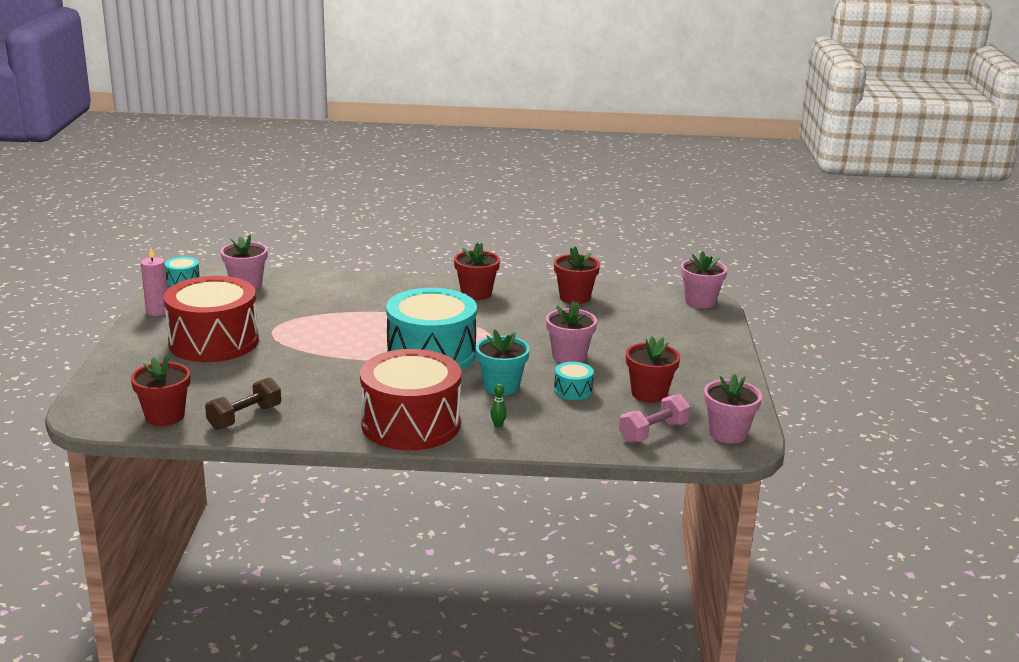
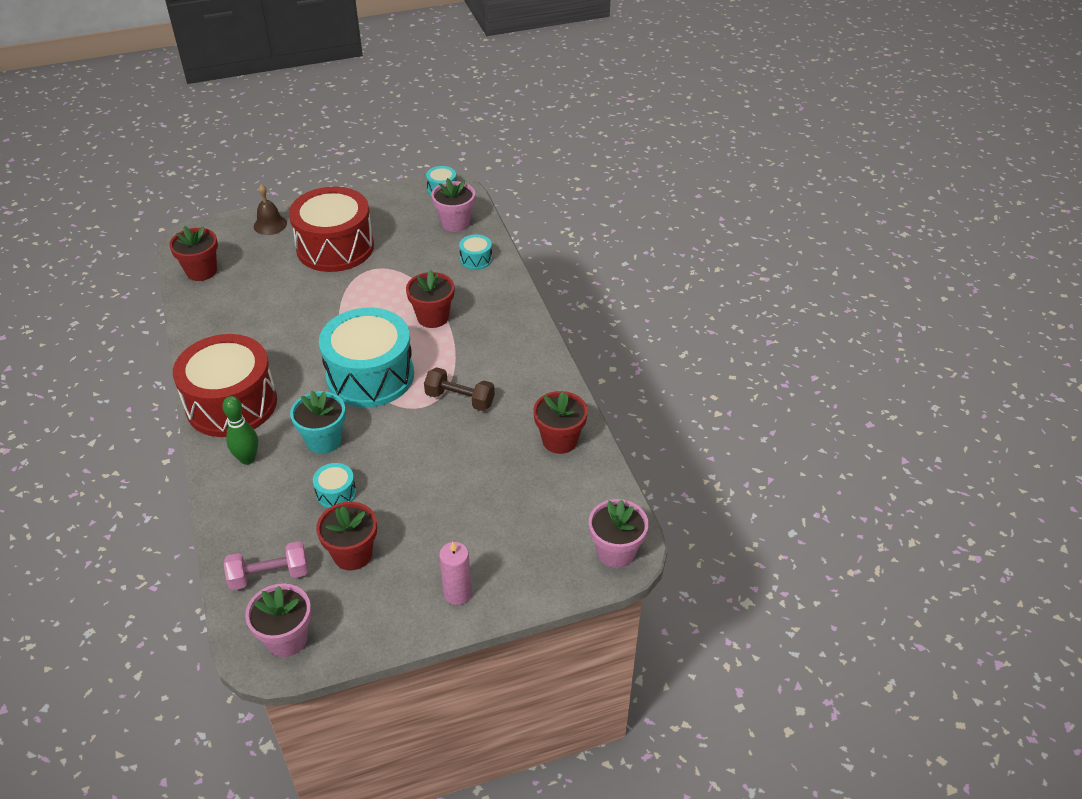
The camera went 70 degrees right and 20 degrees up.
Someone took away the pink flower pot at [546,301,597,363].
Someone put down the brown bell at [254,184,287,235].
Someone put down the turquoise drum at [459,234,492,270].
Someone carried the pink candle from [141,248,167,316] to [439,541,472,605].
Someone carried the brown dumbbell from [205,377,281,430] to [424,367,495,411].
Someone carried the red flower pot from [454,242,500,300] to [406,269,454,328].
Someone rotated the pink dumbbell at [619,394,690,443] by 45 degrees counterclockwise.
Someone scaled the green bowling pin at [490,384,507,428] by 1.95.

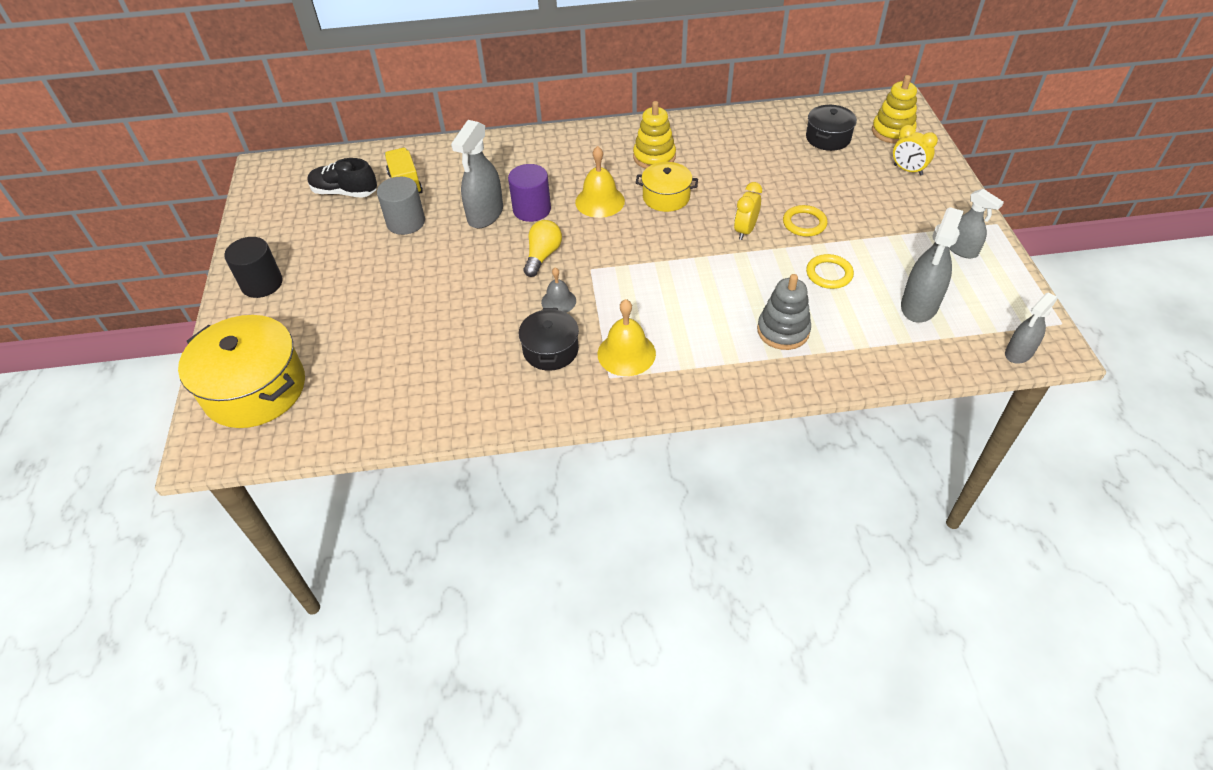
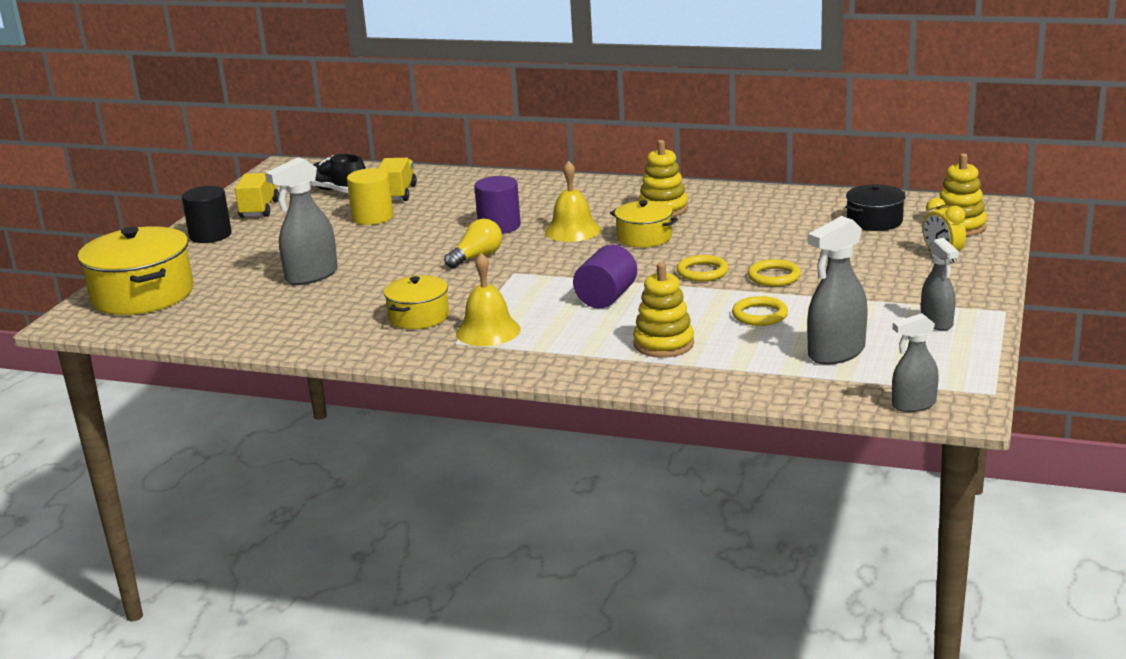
The camera went 25 degrees right and 25 degrees down.
Someone took away the grey bell at [541,267,576,313].
Someone put down the yellow truck at [235,173,279,218].
Someone put down the purple cylinder at [573,245,637,308].
Someone carried the grey spray bottle from [451,120,503,228] to [265,157,338,285].
Someone swapped the yellow clock at [734,182,762,240] for the yellow ring at [677,255,729,281].
Someone repainted the grey cylinder at [377,177,425,235], which became the yellow cylinder at [347,168,393,225].
Someone repainted the black pot at [519,308,579,371], which became the yellow pot at [384,275,449,329].
Someone repainted the grey stacking toy at [757,274,811,350], which became the yellow stacking toy at [633,262,694,358].

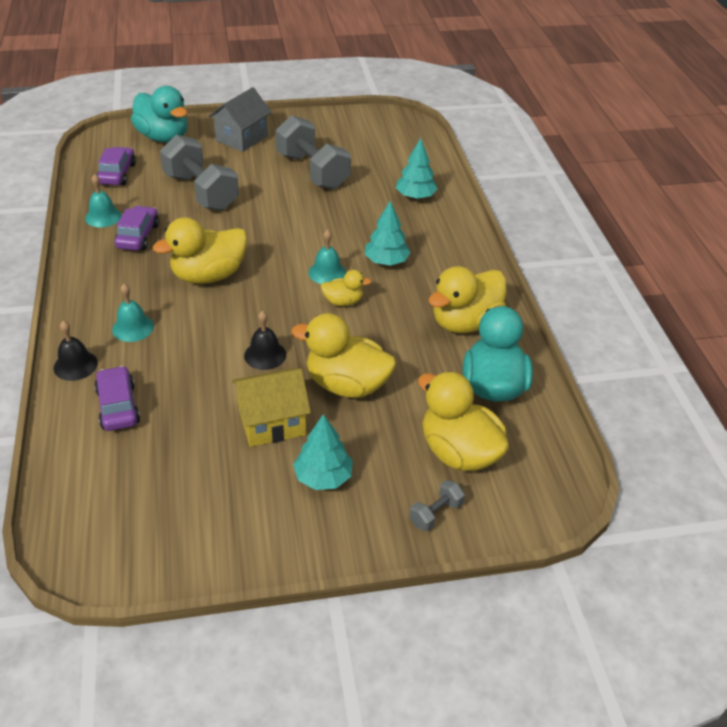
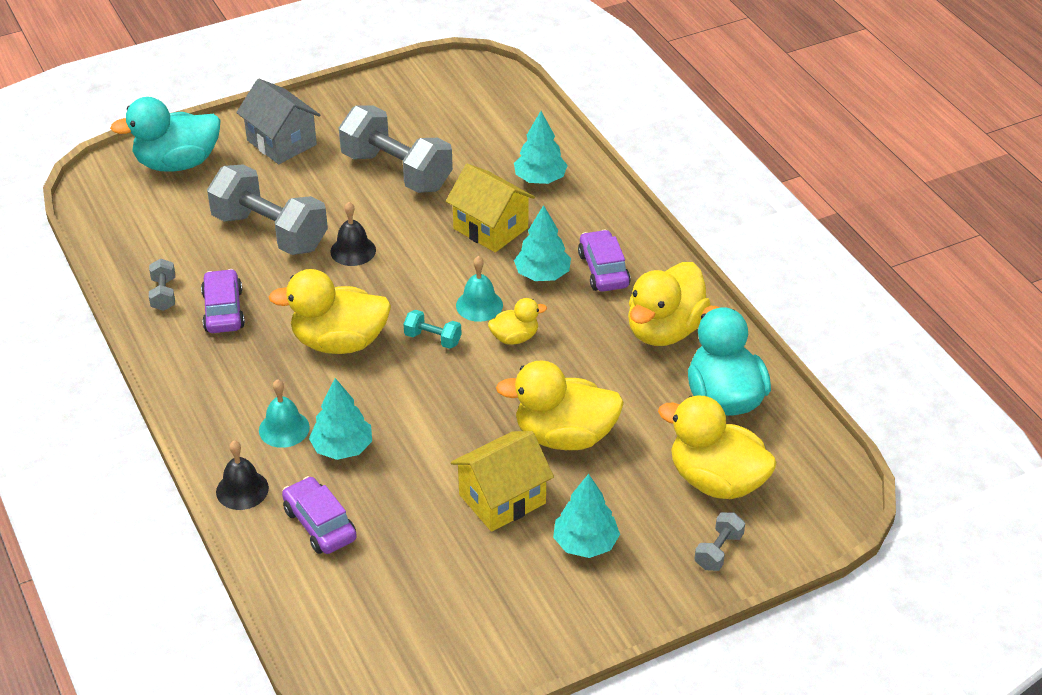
The camera went 15 degrees left and 0 degrees up.
Someone put down the turquoise tree at [309,378,372,460].
Someone put down the turquoise dumbbell at [404,310,462,349].
Someone put down the yellow house at [446,164,535,253].
Someone carried the purple car from [97,147,136,185] to [578,230,631,292].
Someone carried the black bell from [244,311,286,370] to [330,202,376,266].
Someone swapped the turquoise bell at [85,174,122,227] for the grey dumbbell at [149,259,175,311].
Someone rotated the turquoise duck at [131,86,187,143] by 135 degrees clockwise.
Someone rotated the yellow duck at [153,217,247,284] by 45 degrees clockwise.
Someone rotated the grey house at [209,87,272,152] by 60 degrees counterclockwise.

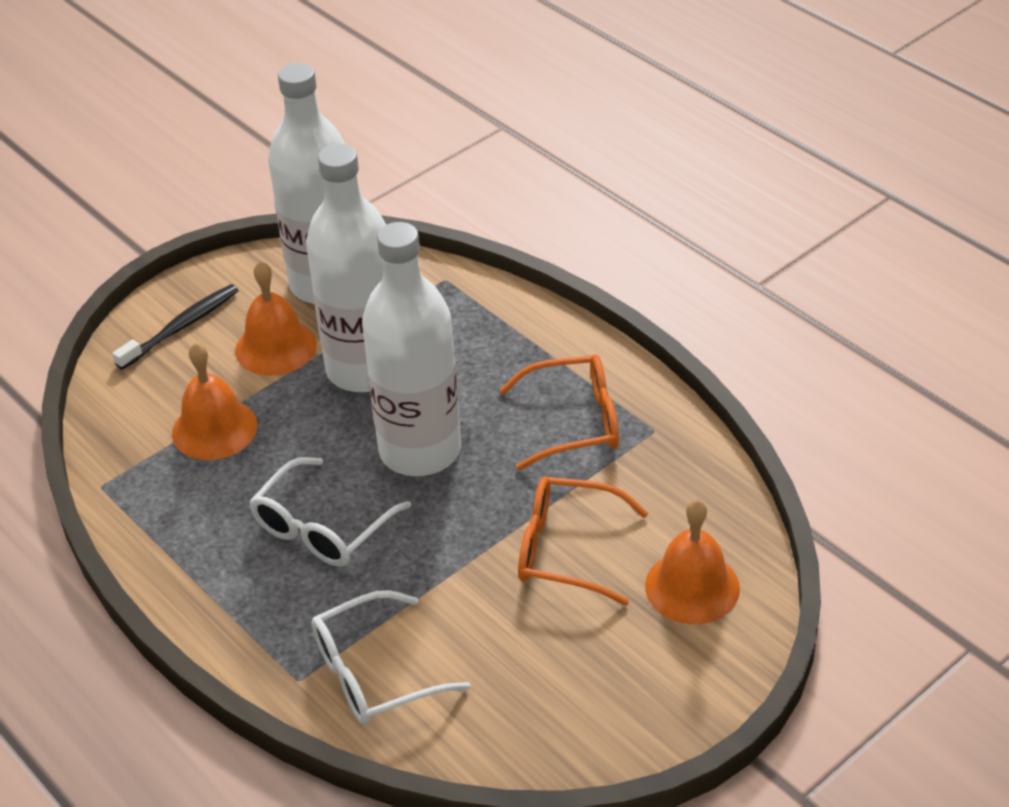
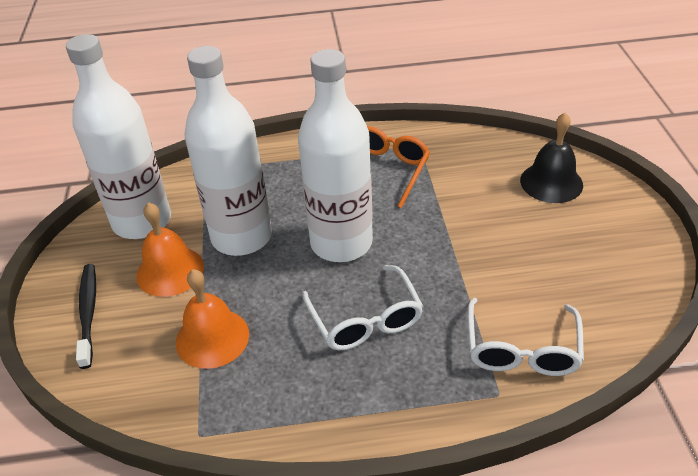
The camera went 55 degrees left and 0 degrees up.
Someone took away the orange glasses at [518,476,648,606].
Someone repainted the orange bell at [645,499,740,624], which became the black bell at [520,113,583,203].

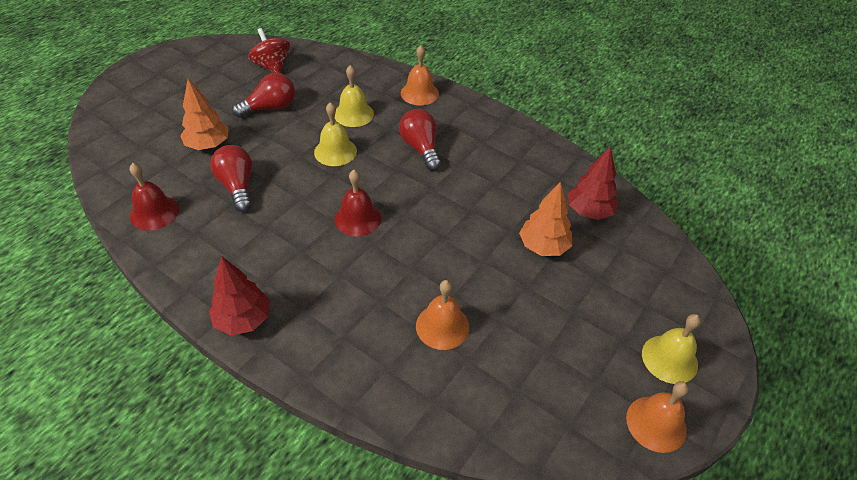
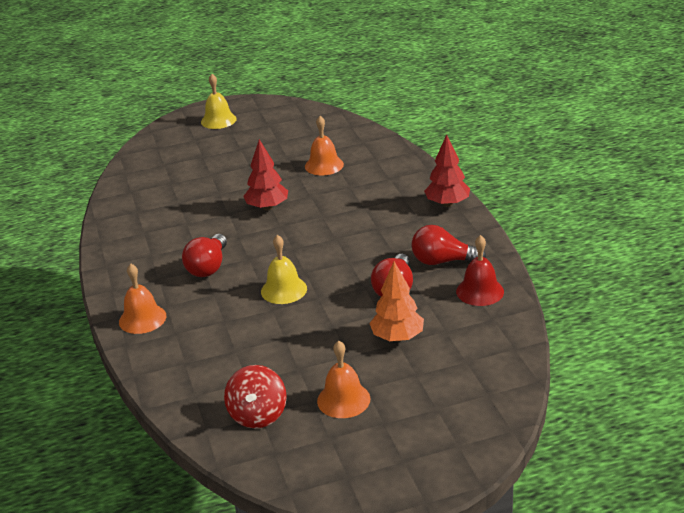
The camera went 140 degrees left and 15 degrees down.
Someone took away the red bell at [334,170,381,236].
Someone took away the yellow bell at [335,65,374,127].
Someone took away the orange tree at [519,182,572,256].
Someone carried the red light bulb from [232,72,295,118] to [411,225,486,265].
Someone carried the red tree from [568,146,619,220] to [243,139,288,210].
Someone carried the orange bell from [626,381,689,453] to [317,341,370,418].

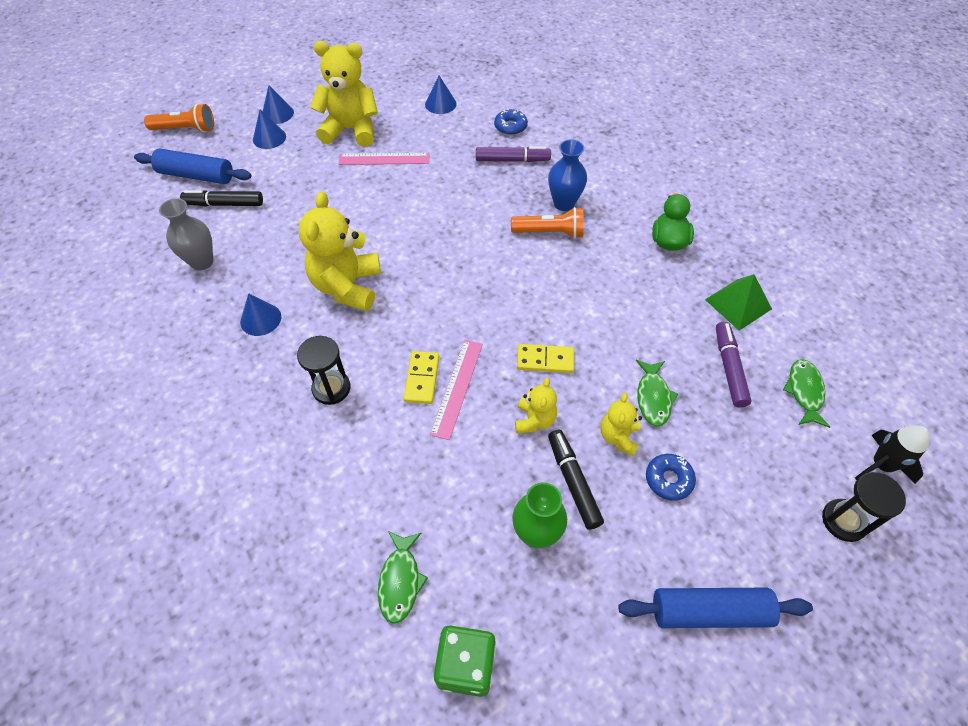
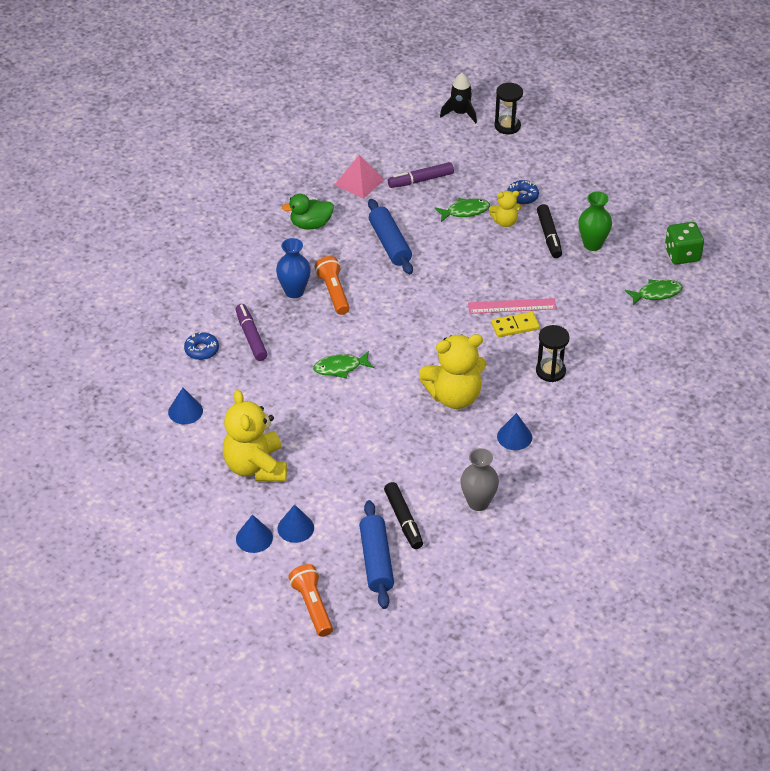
The camera went 110 degrees left and 10 degrees down.
Someone took away the pink ruler at [339,153,430,165].
Someone took away the yellow teddy bear at [515,378,557,433].
Someone took away the yellow domino at [517,344,574,373].
Someone carried the blue rolling pin from [618,588,813,628] to [368,199,413,274].
Someone carried the green fish from [783,359,830,428] to [313,351,374,378].
Someone repainted the green pyramid at [705,274,772,331], which became the pink pyramid at [334,155,385,199].
Someone rotated the black marker at [548,430,604,530] by 60 degrees counterclockwise.

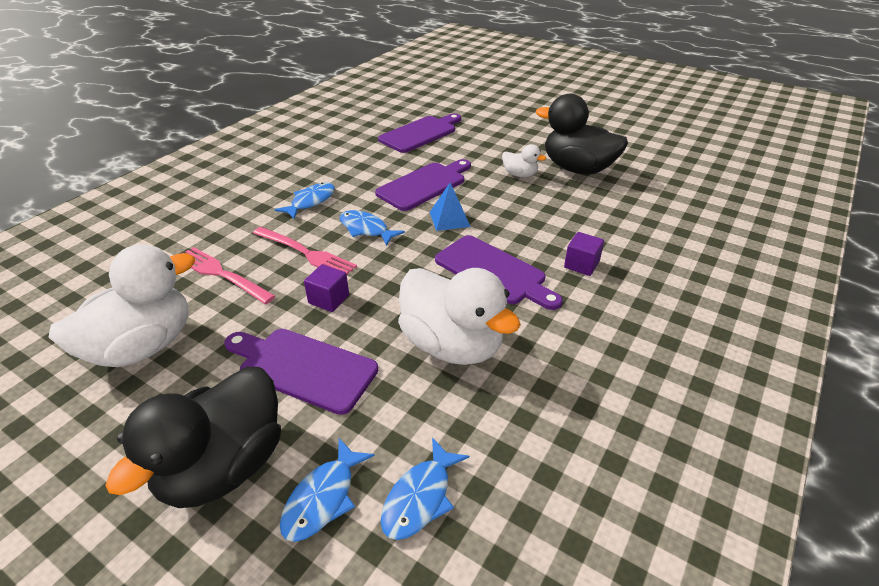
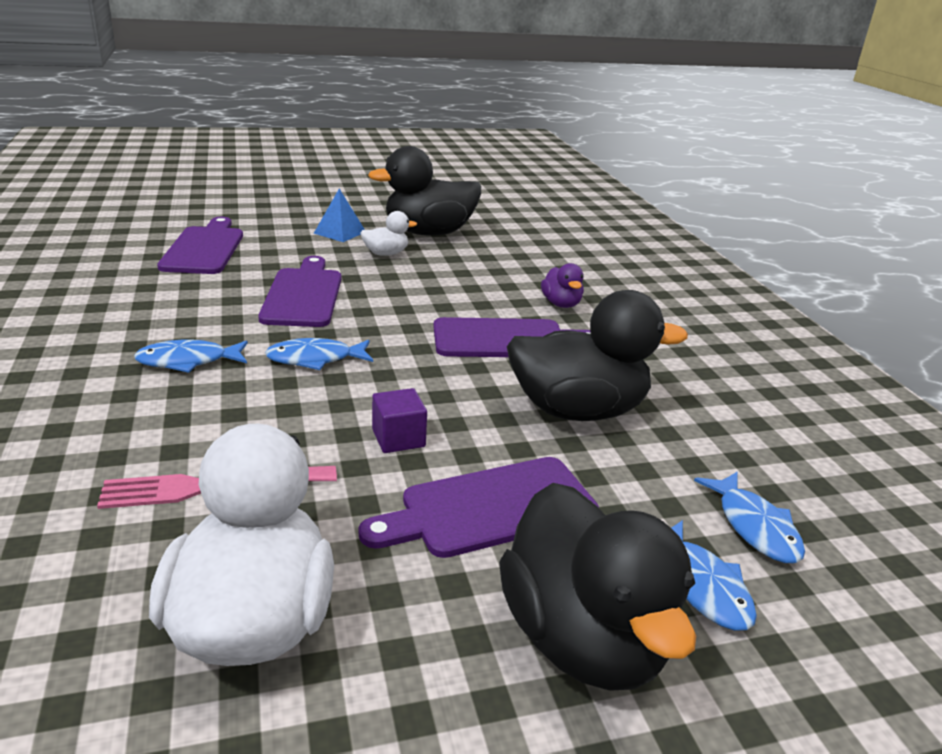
The camera went 50 degrees left and 10 degrees down.
Someone took away the pink fork at [253,227,357,275].
Someone carried the blue pyramid from [430,183,470,231] to [314,189,365,242].
Someone swapped the purple cube at [564,232,604,276] for the purple duck at [541,263,584,308].
Someone repainted the white duck at [398,268,521,365], which became the black duck at [507,290,688,421].
Someone rotated the blue fish at [275,182,335,219] by 90 degrees counterclockwise.

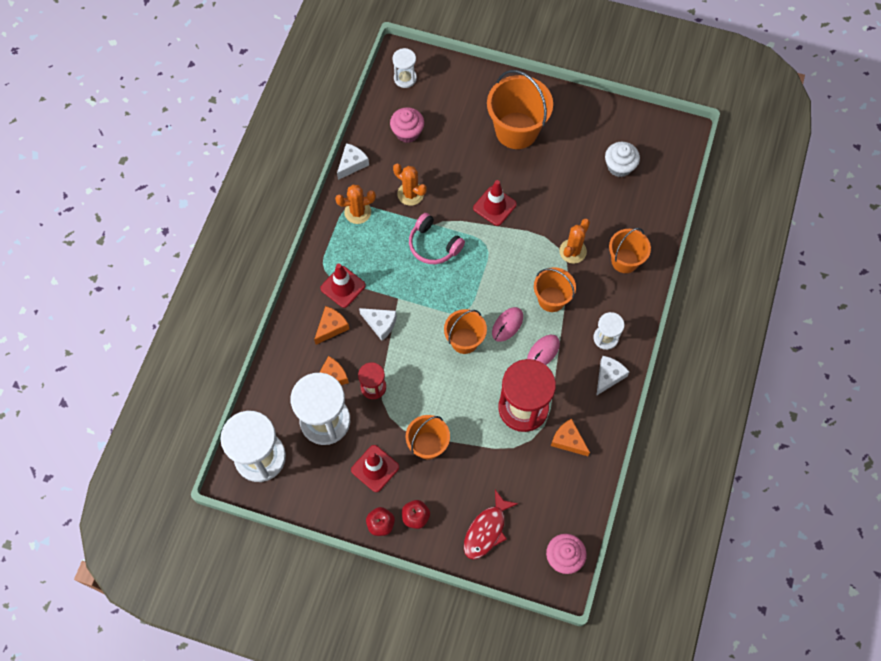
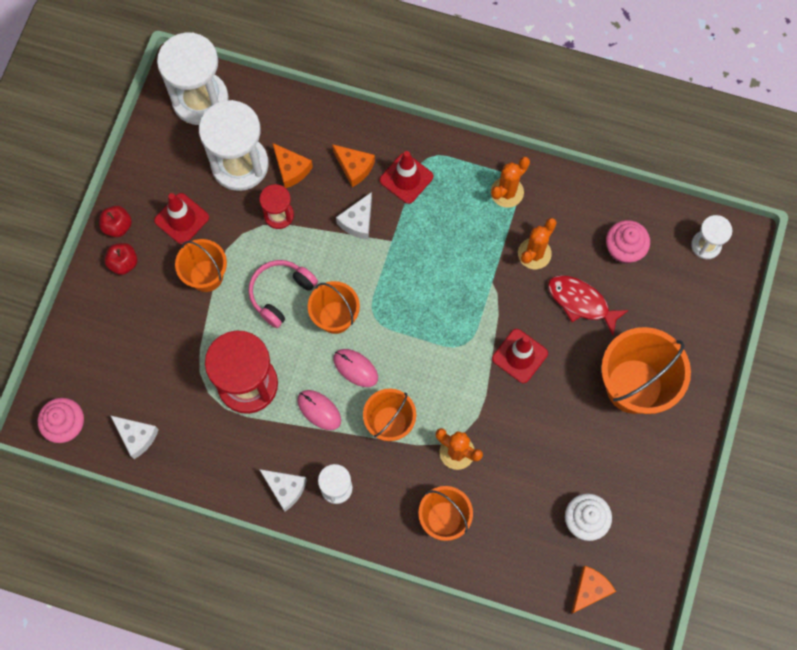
The camera went 90 degrees right and 5 degrees up.
Someone carried the white cheese from [337,143,369,180] to [110,415,159,459].
Someone carried the pink headphones from [409,213,465,264] to [248,260,318,328].
Someone carried the red fish from [464,490,518,560] to [548,275,629,335].
Someone carried the orange cheese from [551,419,590,456] to [571,566,616,614].
Someone rotated the orange cactus at [335,185,376,224] by 60 degrees clockwise.

